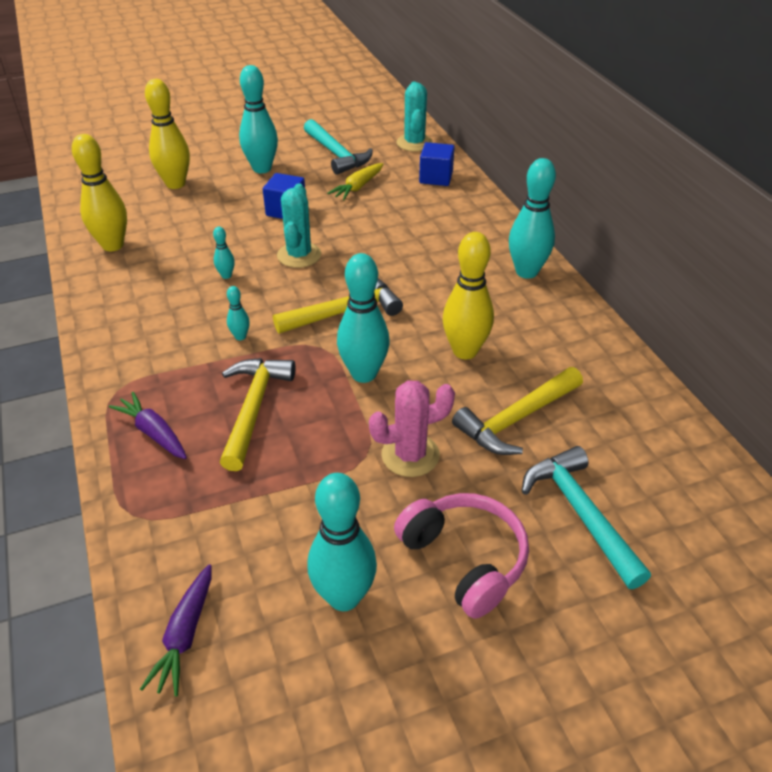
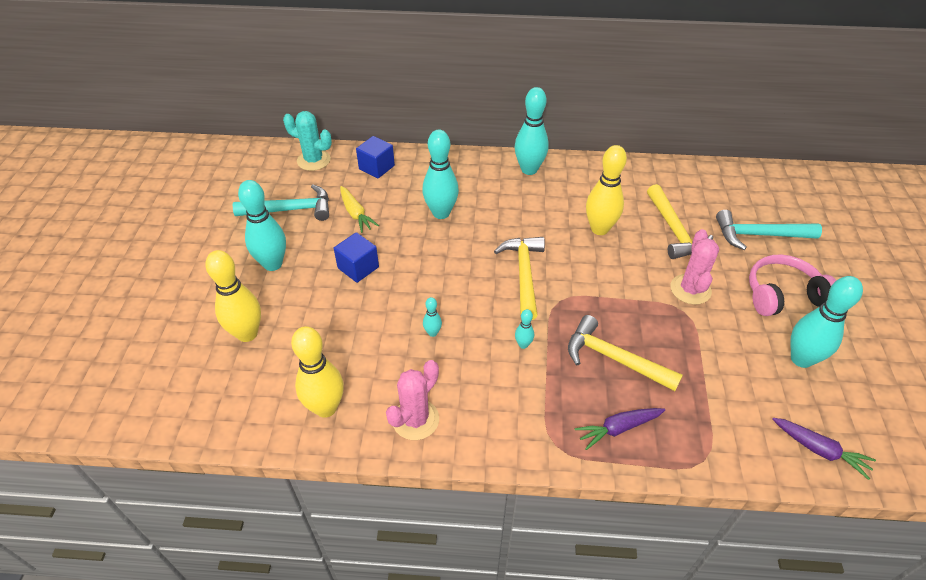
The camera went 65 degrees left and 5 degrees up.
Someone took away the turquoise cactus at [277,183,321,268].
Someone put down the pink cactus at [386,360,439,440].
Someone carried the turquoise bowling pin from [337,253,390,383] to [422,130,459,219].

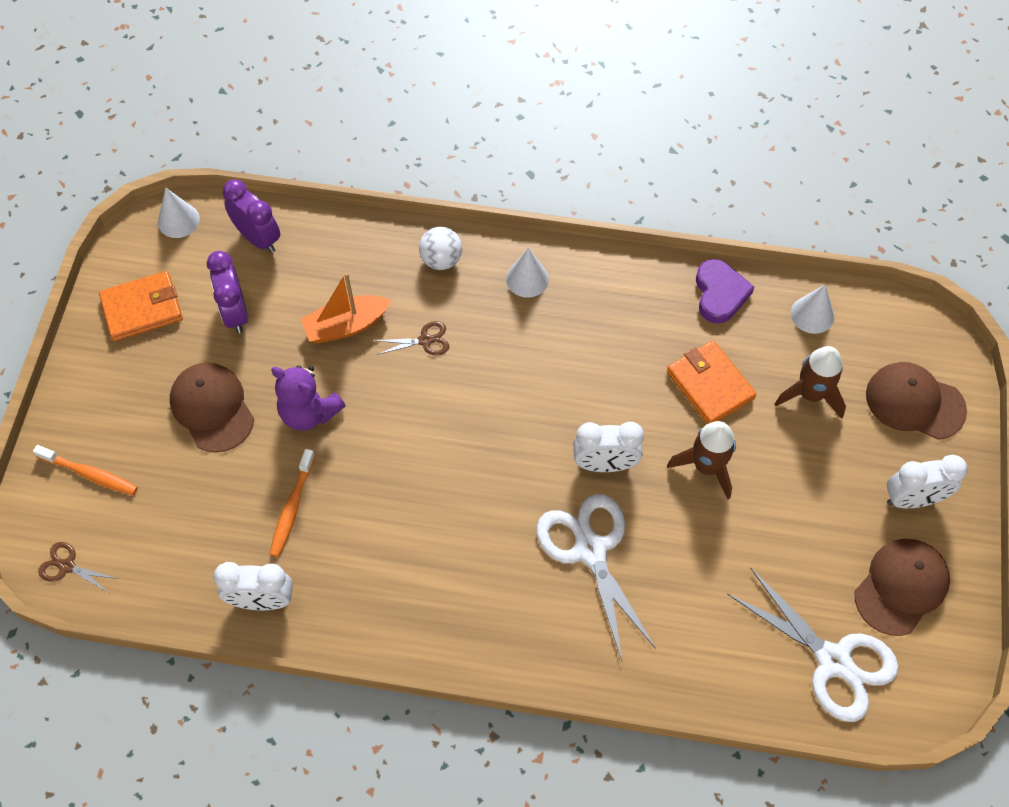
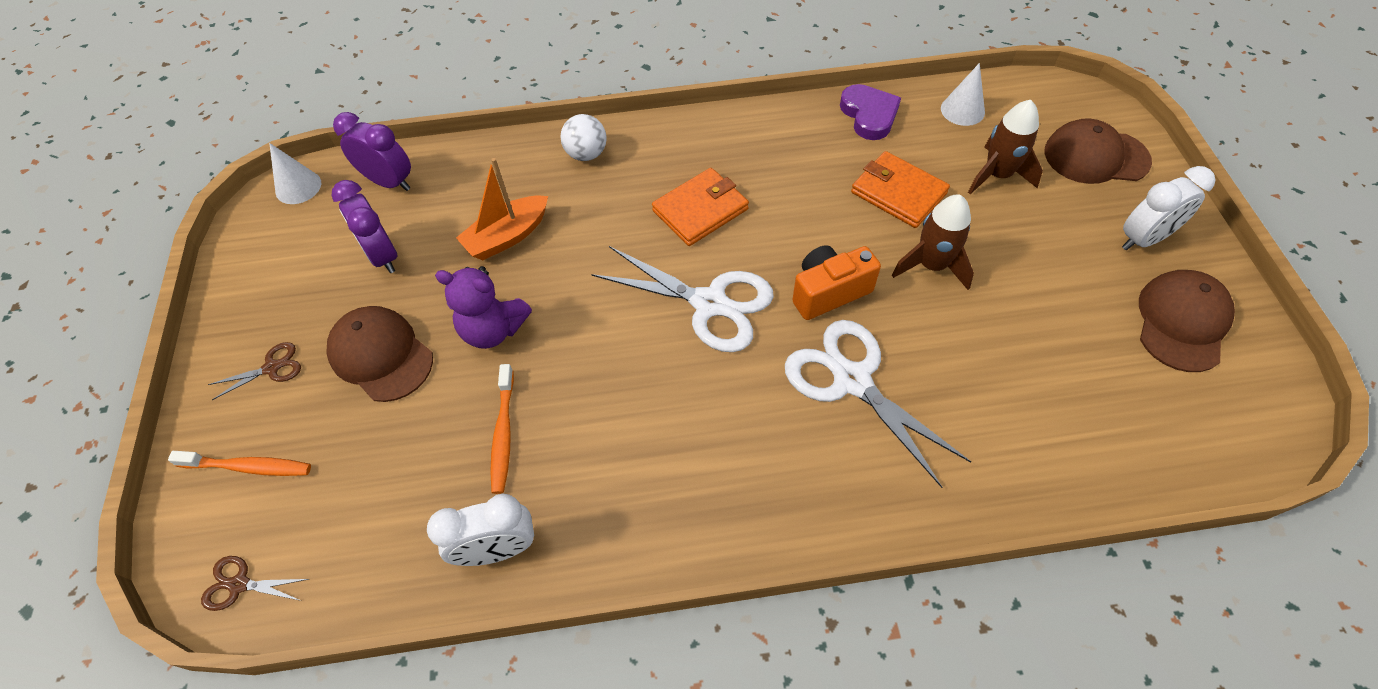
The camera went 15 degrees left and 5 degrees down.
Someone took away the white cone at [506,248,549,298].
Someone carried the orange wallet from [99,271,183,341] to [652,168,749,246].
Someone carried the brown scissors from [375,321,449,355] to [208,342,301,400].
Someone carried the white scissors from [728,567,898,722] to [591,246,774,352].
Someone swapped the white clock at [573,422,644,472] for the orange camera at [792,245,881,320].

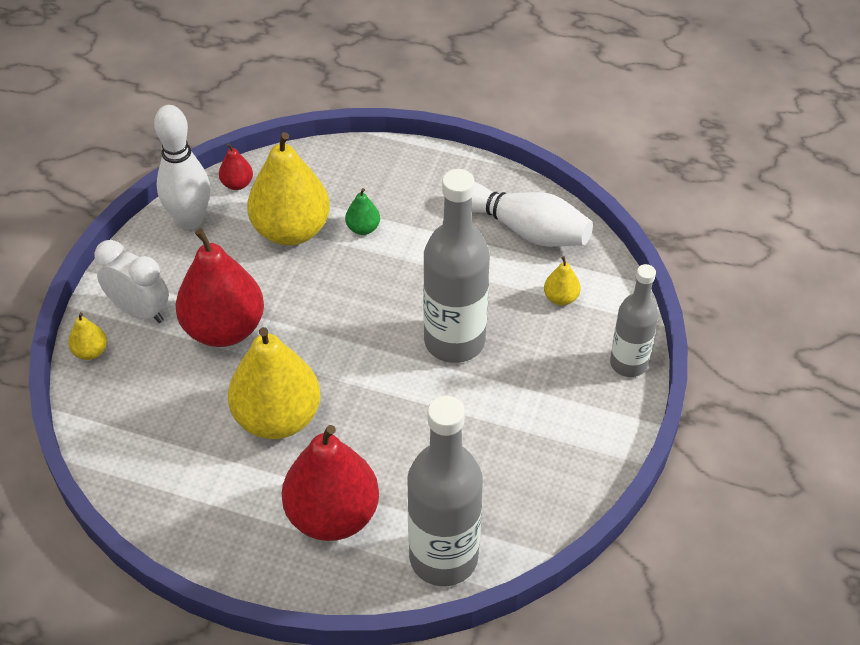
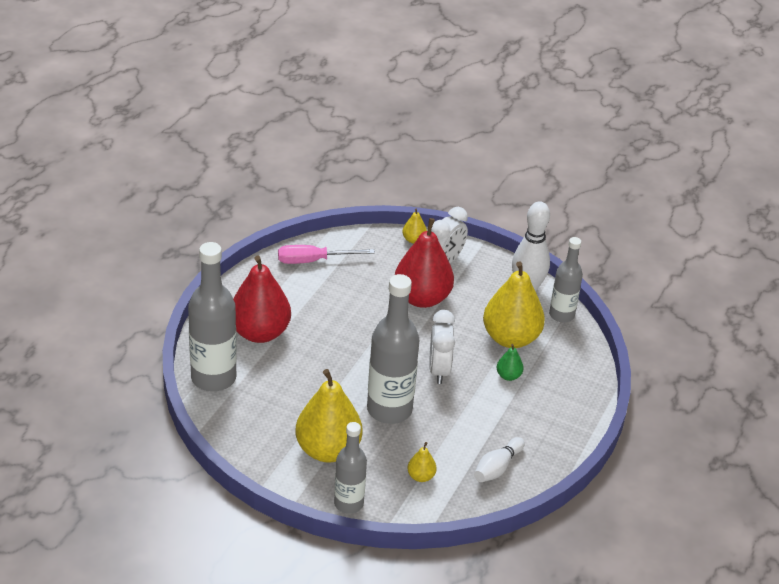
The camera went 95 degrees right and 10 degrees down.
Someone put down the pink screwdriver at [278,245,375,264].
Someone put down the white clock at [429,310,455,384].
Someone carried the yellow pear from [228,327,321,439] to [295,369,363,463].
Someone swapped the red pear at [219,143,253,190] for the grey bottle at [549,237,583,323].
Someone scaled the white bowling pin at [471,182,593,247] by 0.61.

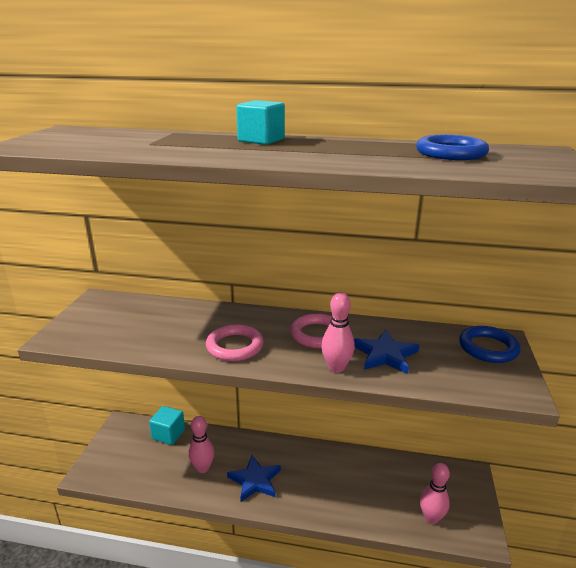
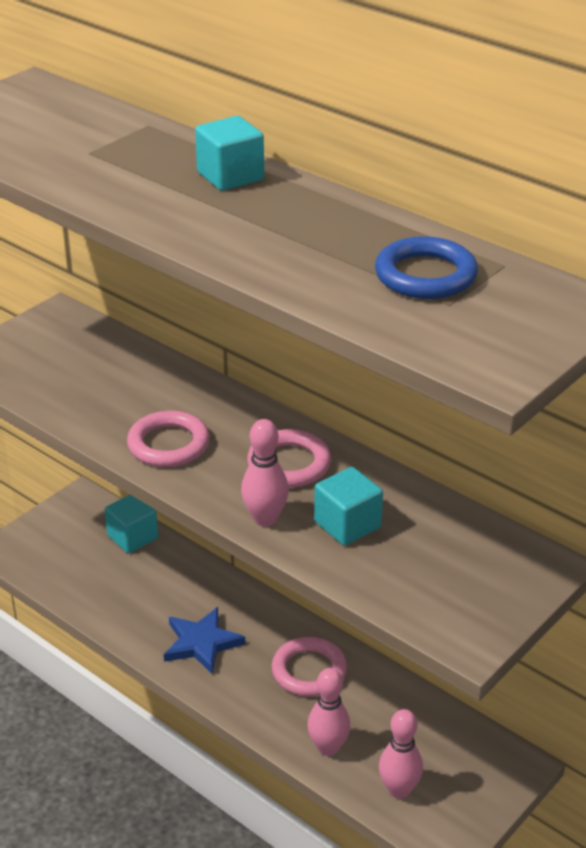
The camera went 30 degrees right and 10 degrees up.
Someone took away the blue ring at [459,326,520,363].
Someone put down the pink ring at [272,637,347,697].
Someone carried the pink bowling pin from [189,416,214,473] to [307,668,350,756].
Someone swapped the blue star at [354,330,419,374] for the turquoise cube at [314,467,383,546].

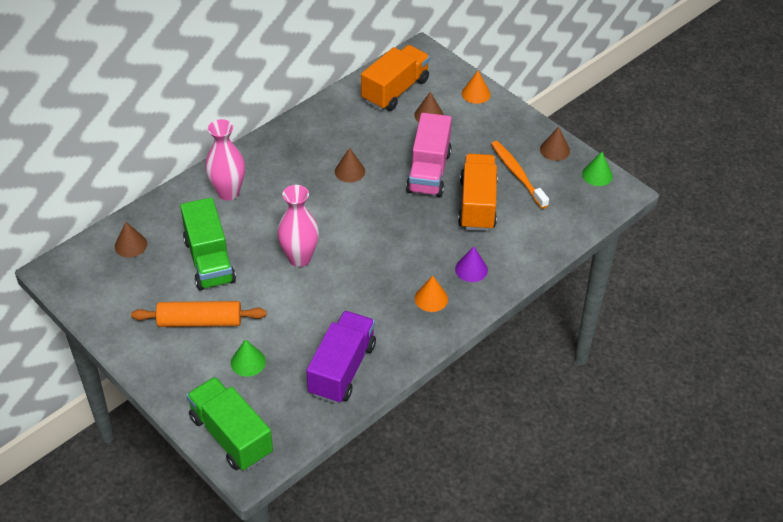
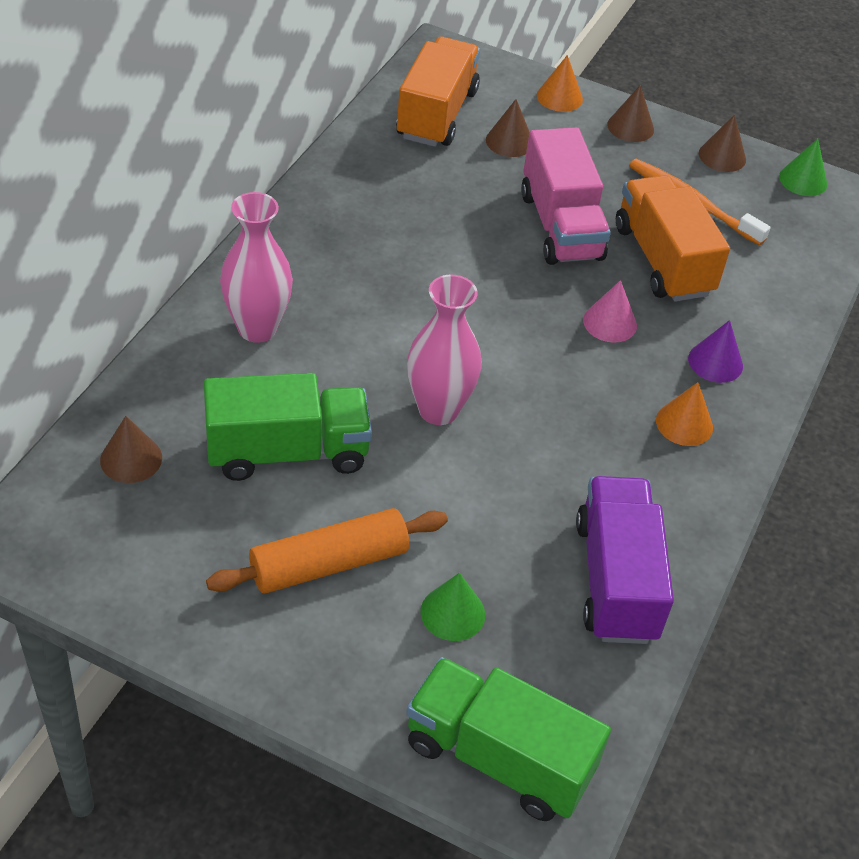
The camera went 25 degrees left and 0 degrees up.
Someone put down the pink cone at [583,280,637,343].
Someone carried the brown cone from [335,148,365,183] to [607,85,654,142].
Someone rotated the green truck at [180,197,236,291] by 60 degrees counterclockwise.

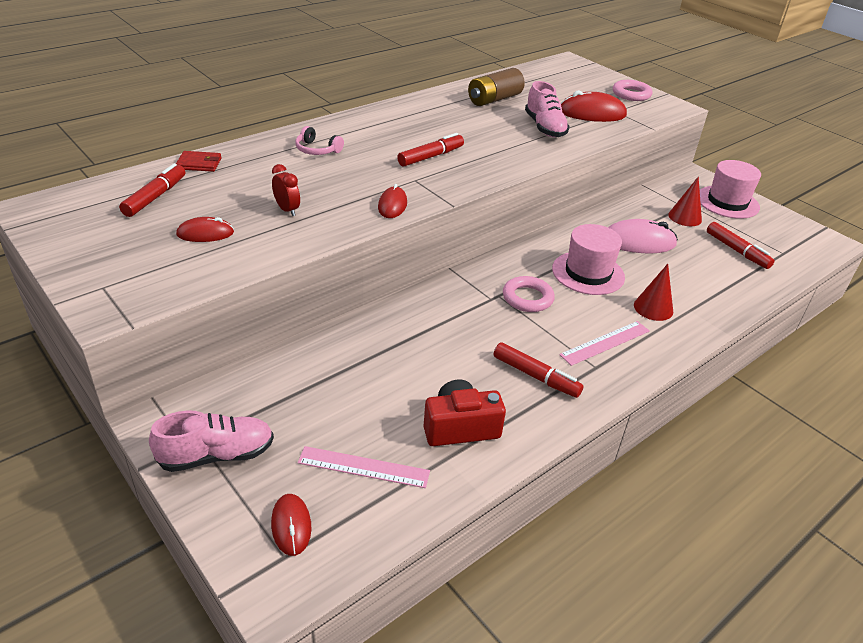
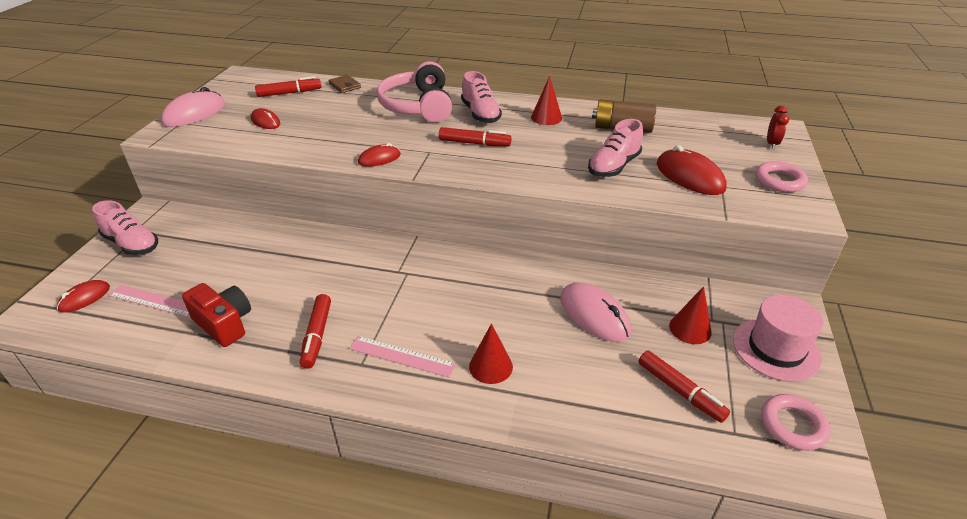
The camera went 55 degrees right and 0 degrees up.
Someone took away the pink hat at [552,224,625,295].
Someone put down the pink mouse at [161,87,225,127].
Someone put down the pink shoe at [461,71,502,123].
Someone put down the red cone at [531,76,562,125].
Someone carried the red clock from [272,164,300,216] to [767,106,789,149].
Someone carried the pink ring from [503,276,555,312] to [761,394,831,451].
Someone repainted the red wallet at [176,151,221,172], which became the brown wallet at [329,75,361,93].
Someone rotated the pink ruler at [298,446,430,488] by 45 degrees counterclockwise.
Someone rotated the red marker at [707,222,775,269] by 60 degrees counterclockwise.
Someone scaled the pink headphones at [295,126,344,155] by 2.22.

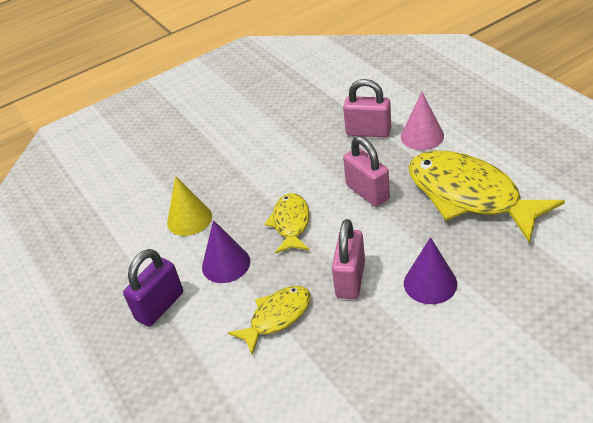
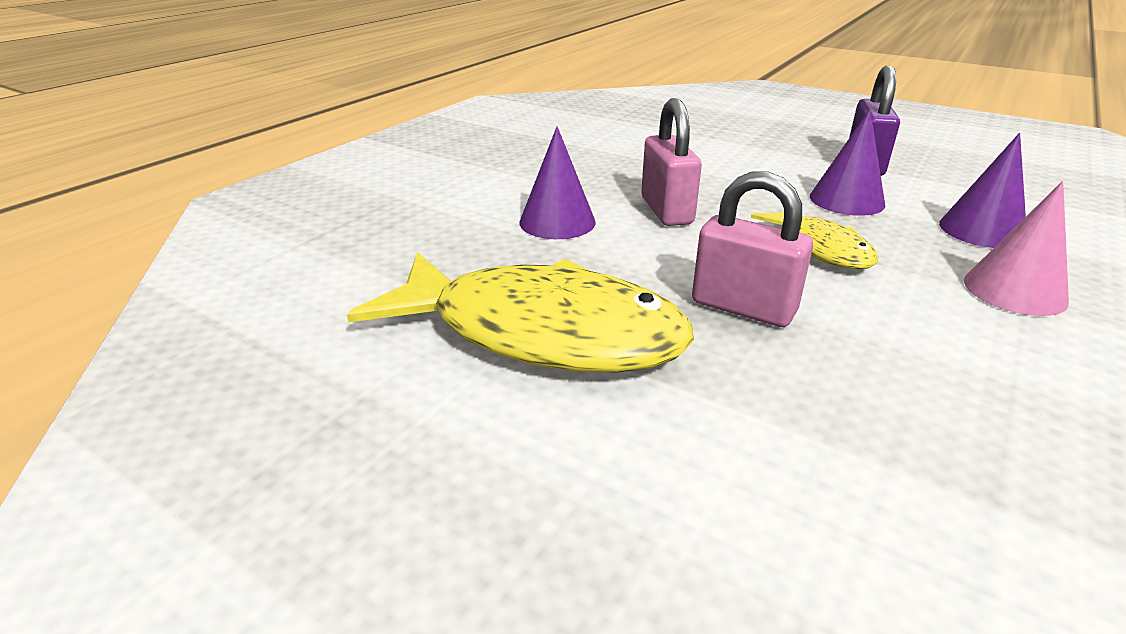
The camera went 150 degrees right and 10 degrees down.
Someone took away the yellow fish at [228,286,311,355].
Someone took away the pink padlock at [343,79,391,137].
Someone carried the pink cone from [401,92,444,150] to [964,181,1069,316].
Someone repainted the yellow cone at [167,176,212,236], which became the purple cone at [939,133,1026,248].

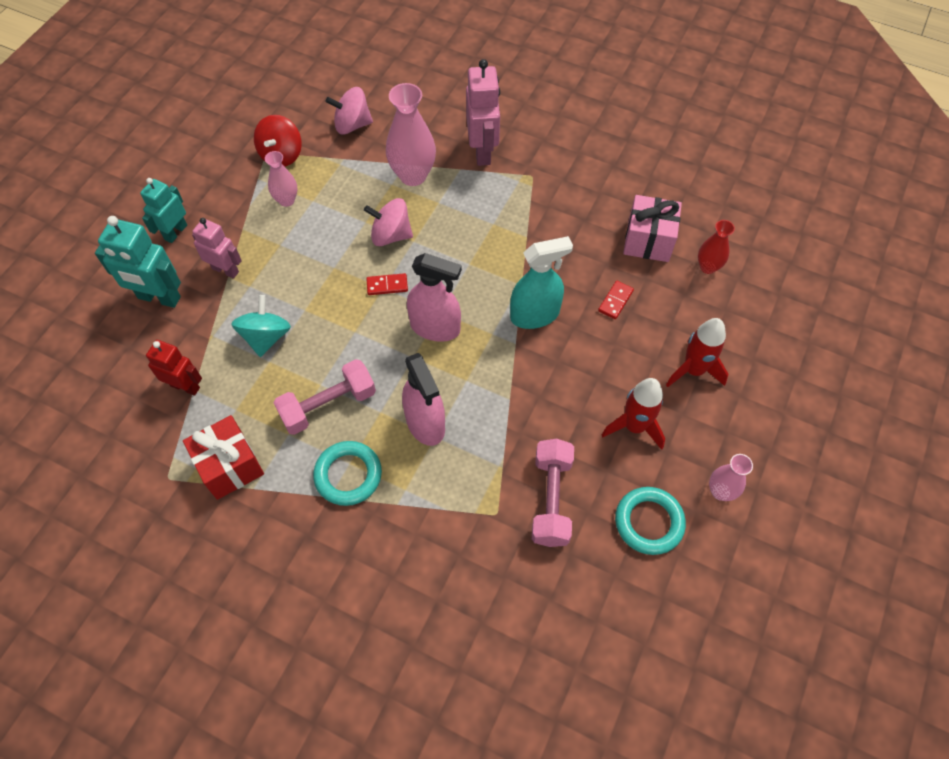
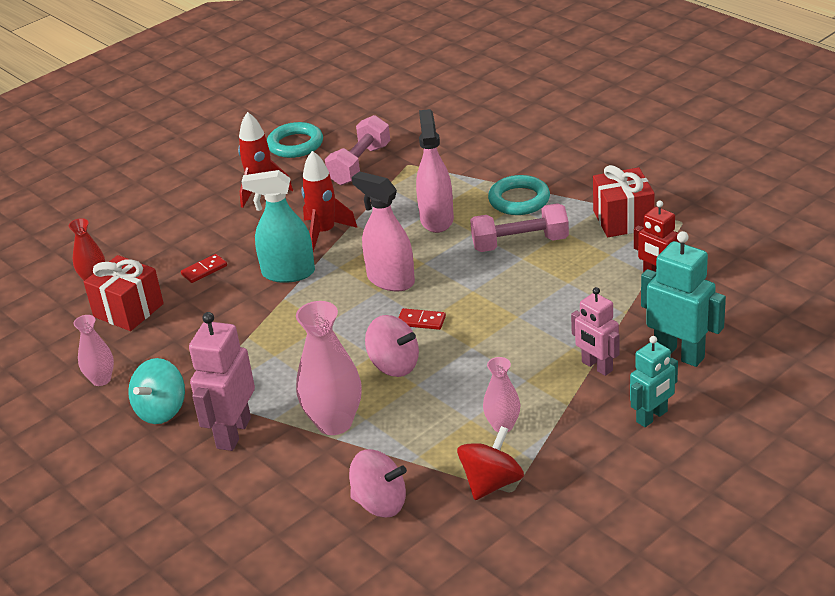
The camera went 155 degrees left and 25 degrees down.
Someone carried the turquoise spinning top from [231,295,291,357] to [128,358,185,424].
Someone carried the red rocket from [666,318,729,387] to [301,151,357,251].
Someone carried the pink vase from [709,454,753,501] to [74,315,114,386].
Someone repainted the pink gift at [623,195,682,262], which became the red gift at [84,255,164,331].

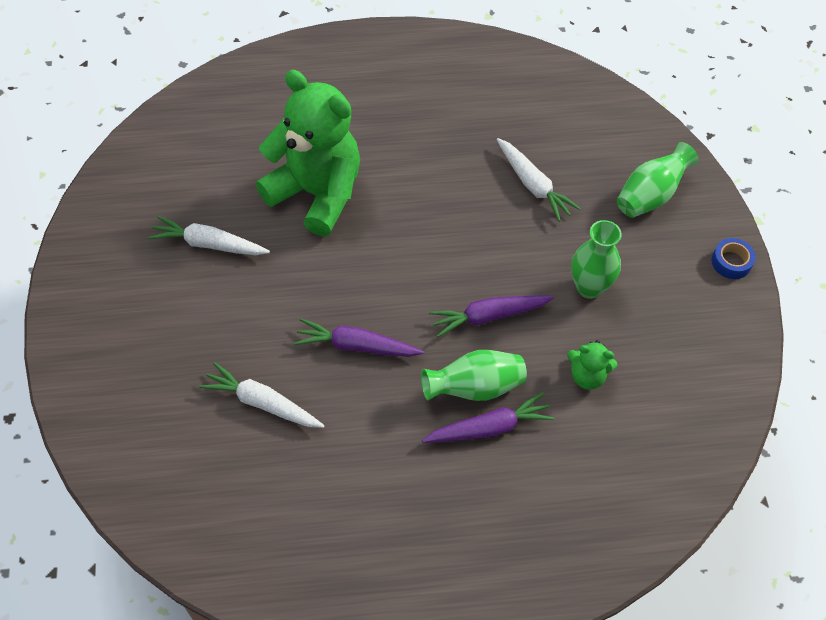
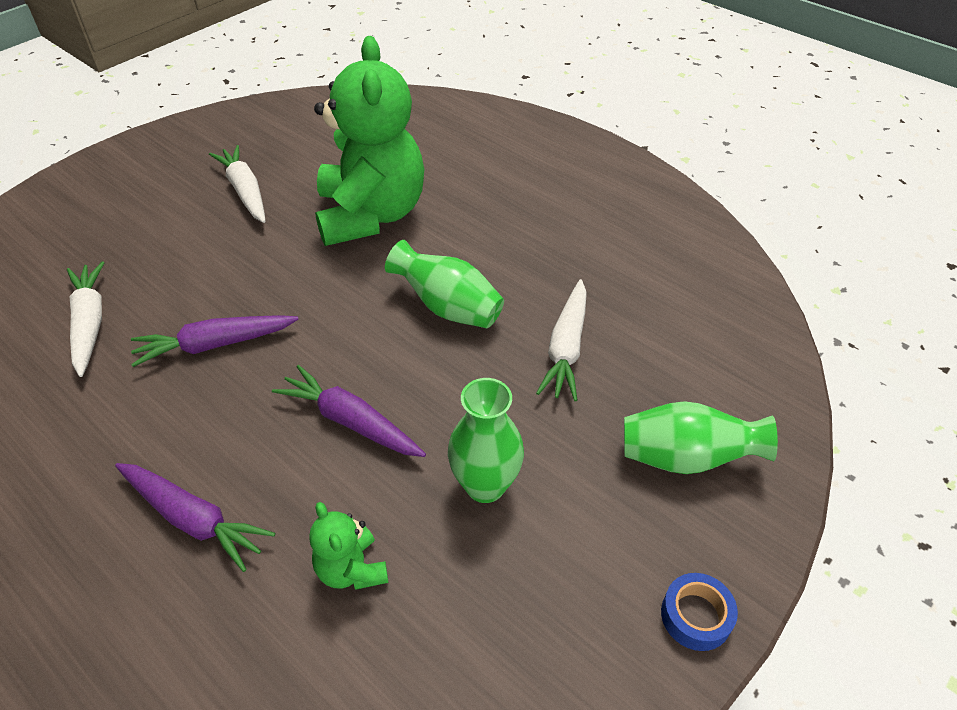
The camera went 50 degrees right and 10 degrees down.
Someone carried the green vase from [421,350,527,401] to [385,240,504,328].
Someone rotated the purple carrot at [294,319,424,357] by 75 degrees counterclockwise.

